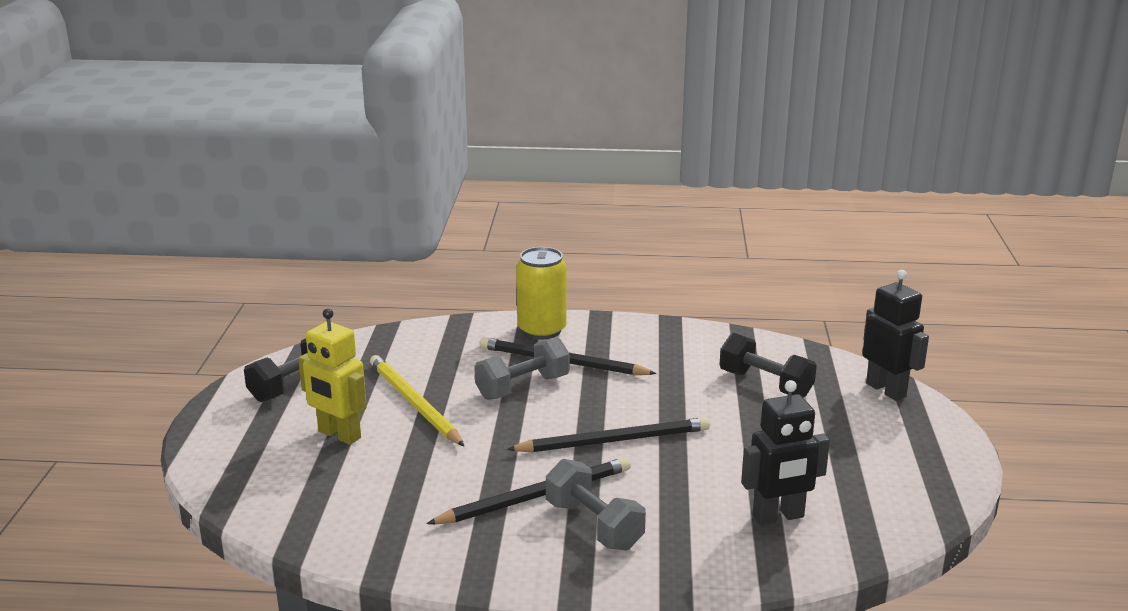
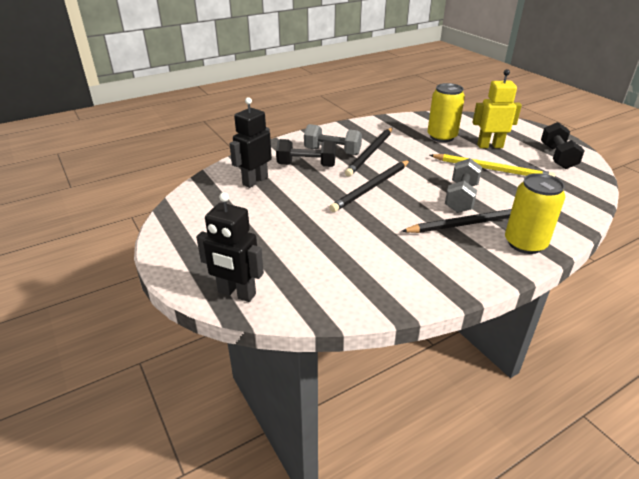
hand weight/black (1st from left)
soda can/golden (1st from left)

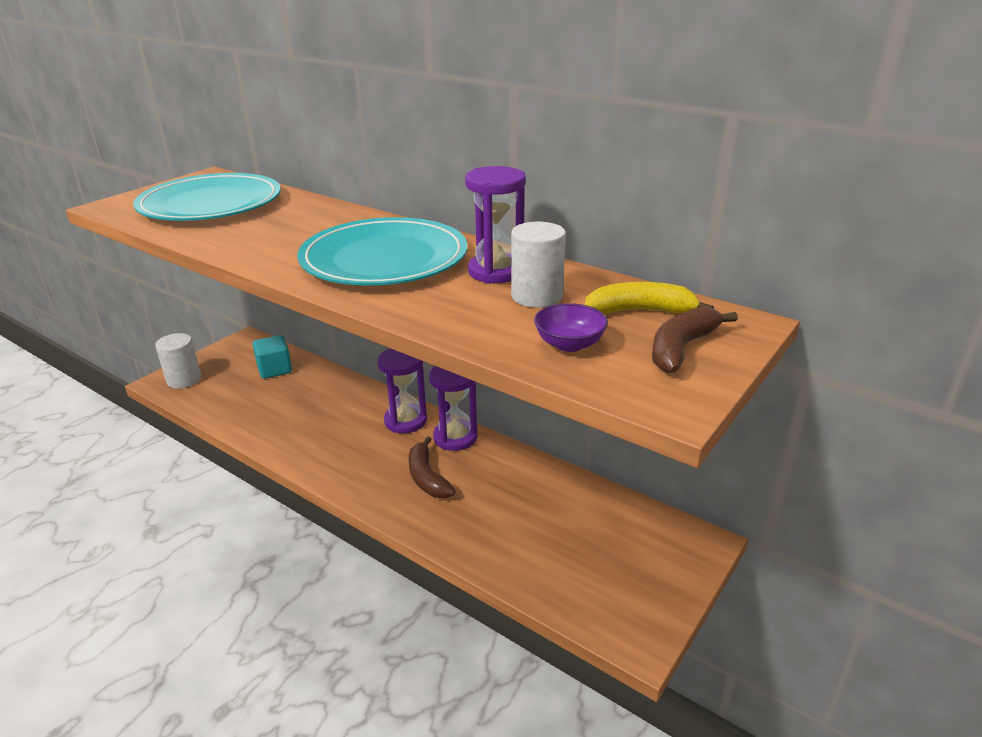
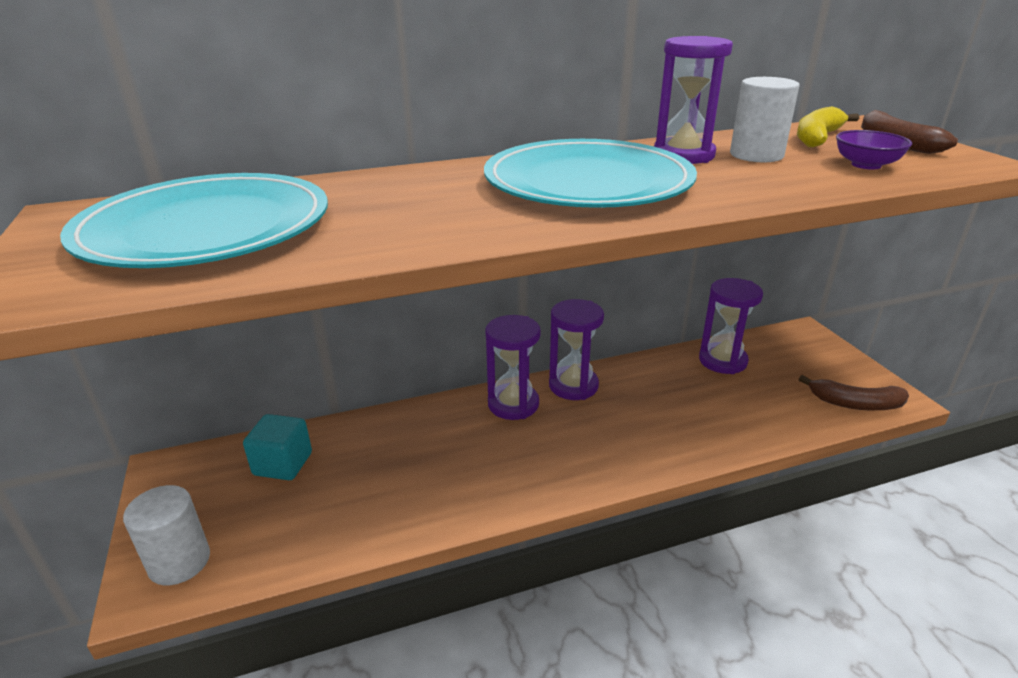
toy banana/brown (1st from left)
sand timer/royal purple (4th from left)

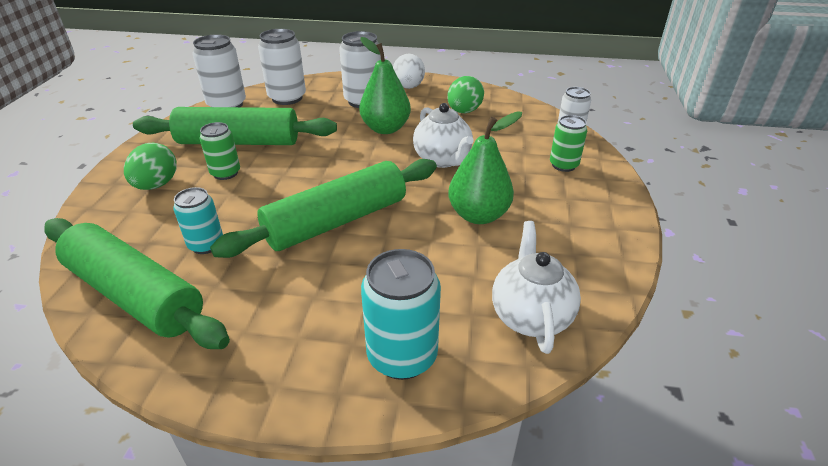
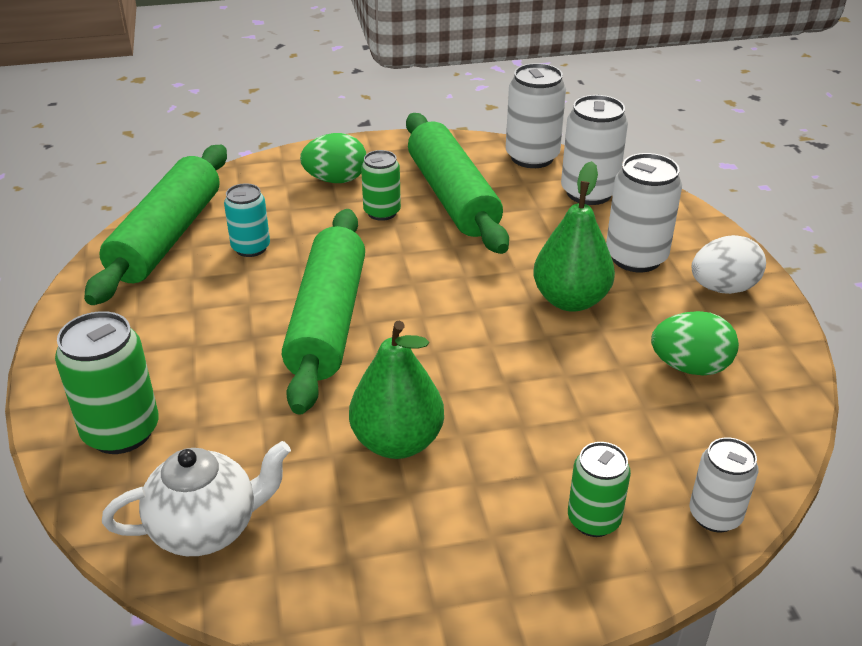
rolling pin/green (2nd from left)
soda can/green (1st from left)
teapot/white (1st from left in the first image)

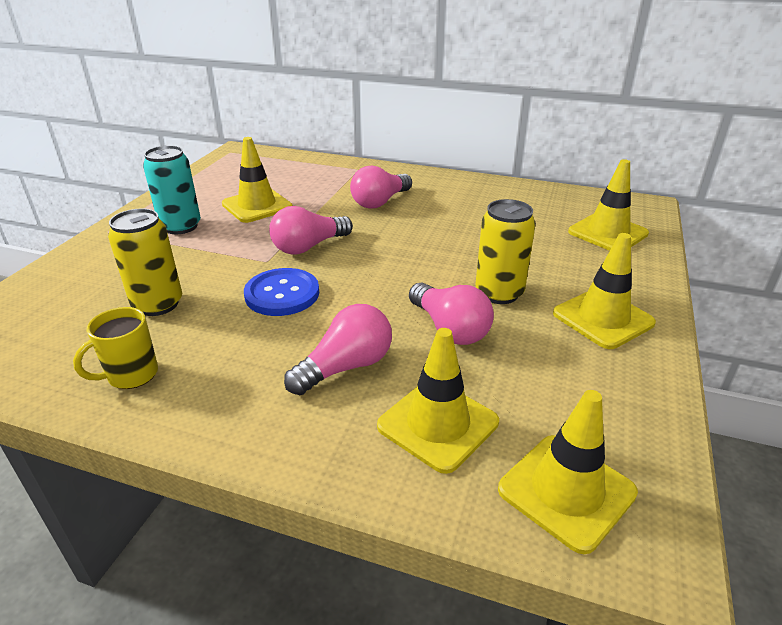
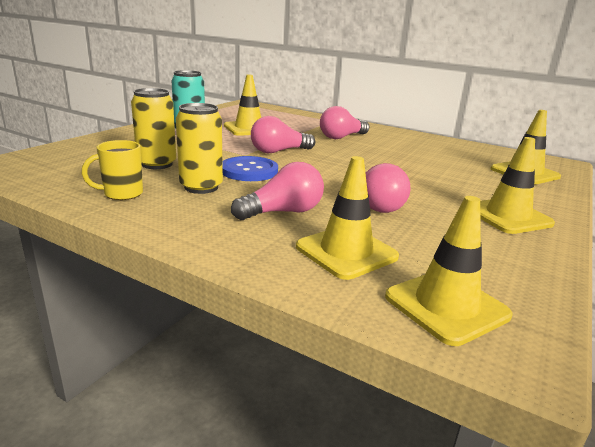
soda can/golden (2nd from left)

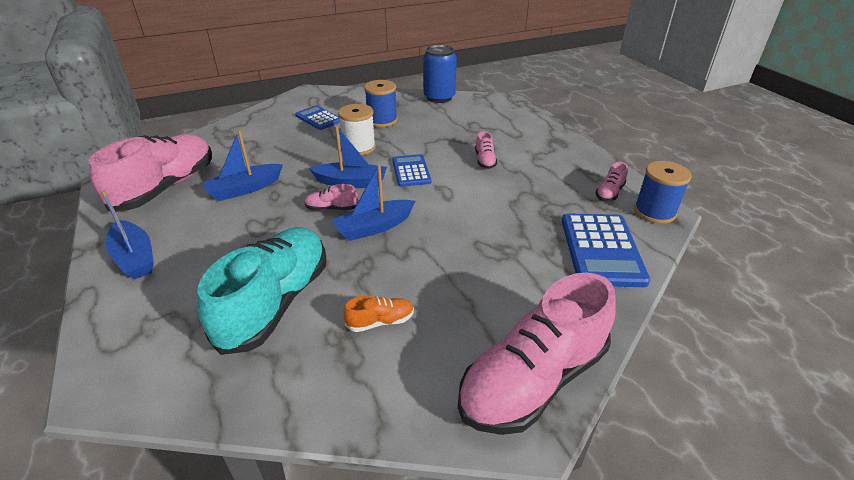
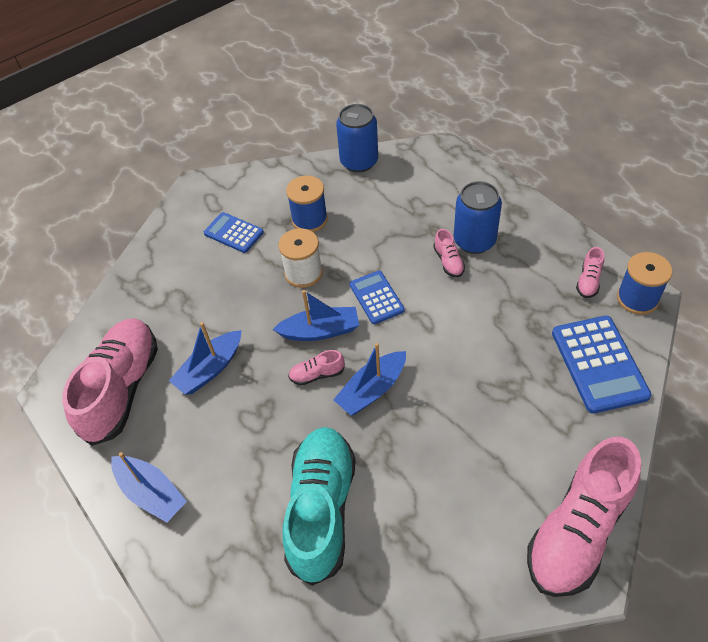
shoe/bright orange
soda can/blue (2nd from left)

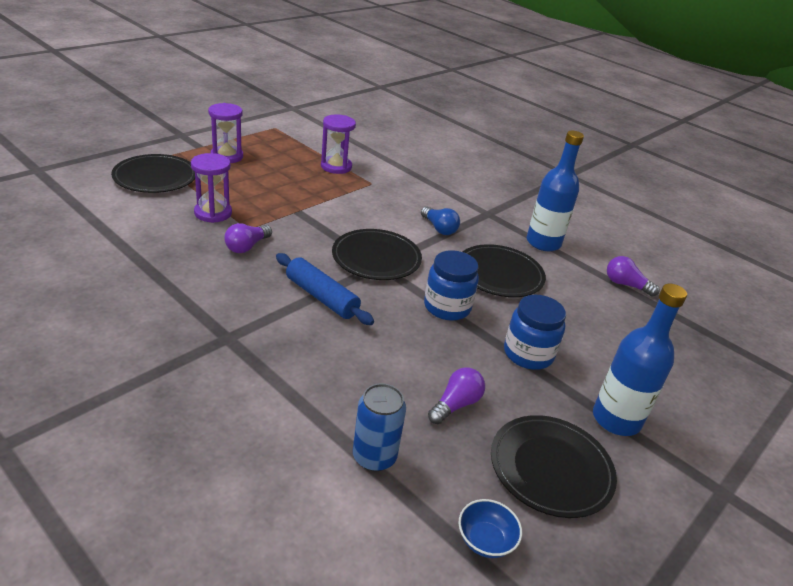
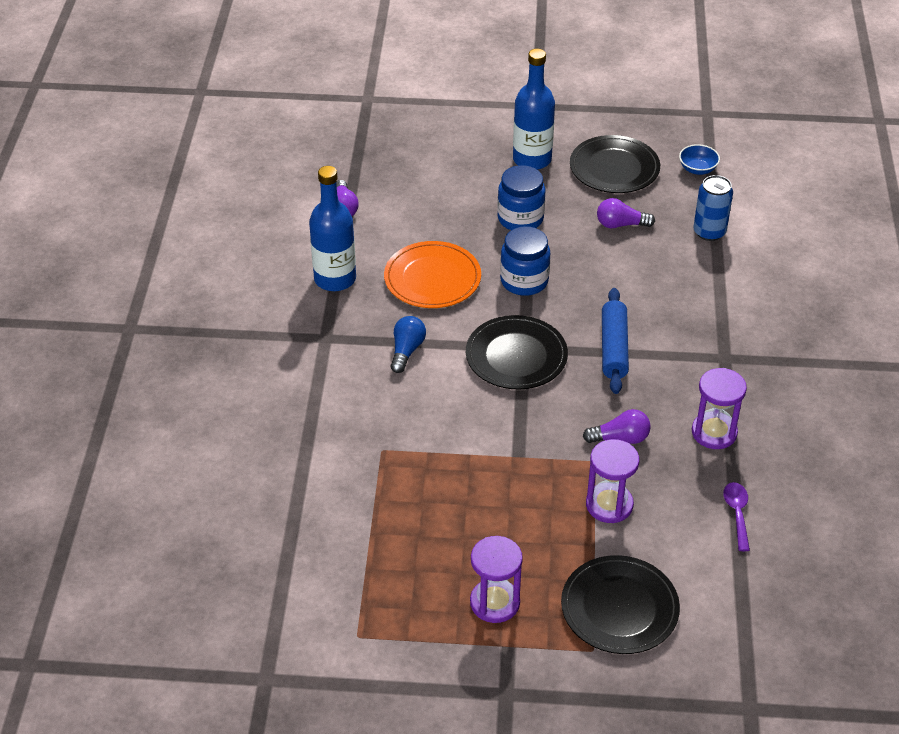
sand timer/royal purple (3rd from left)
plate/bright orange
tablespoon/royal purple

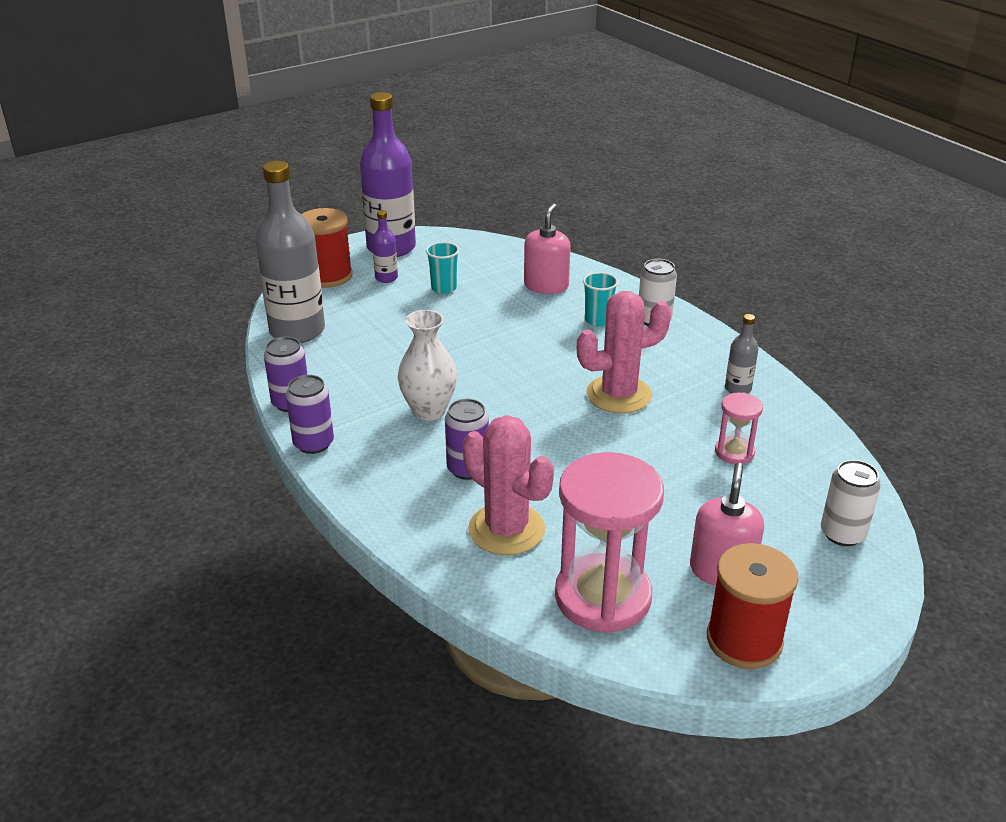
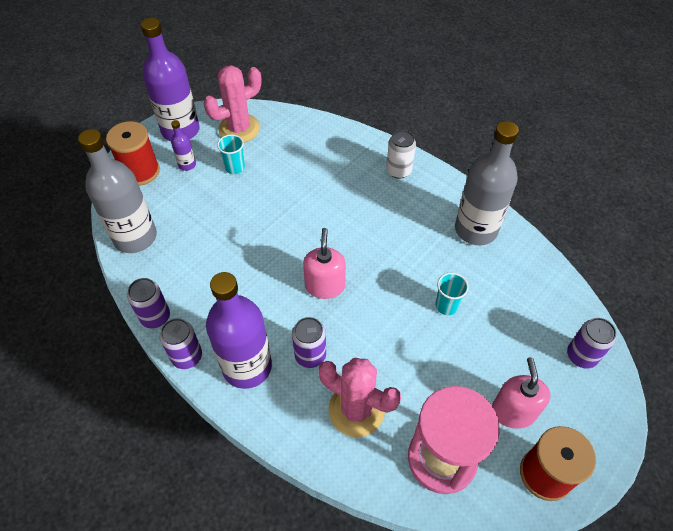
tall vase/white
soap dispenser/rosy (1st from left)
prickly plant/rosy (1st from left)
beaker/aqua (2nd from left)
sand timer/rosy (2nd from left in the first image)
flask/grey (2nd from left)
soda can/royal purple (4th from left)
flask/royal purple (3rd from left)

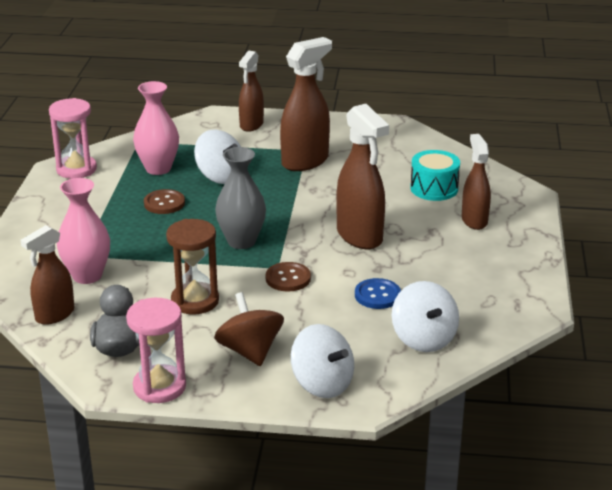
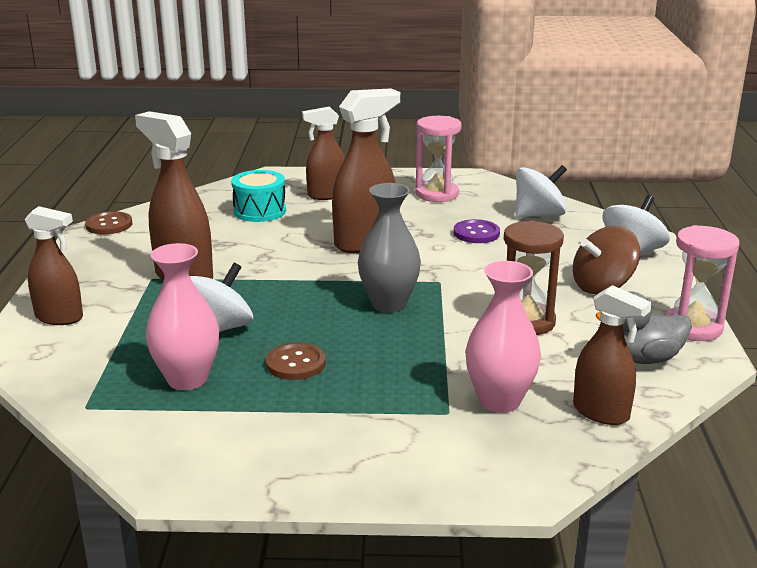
sand timer/rosy (1st from left)
shirt button/brown (1st from left)
shirt button/royal purple

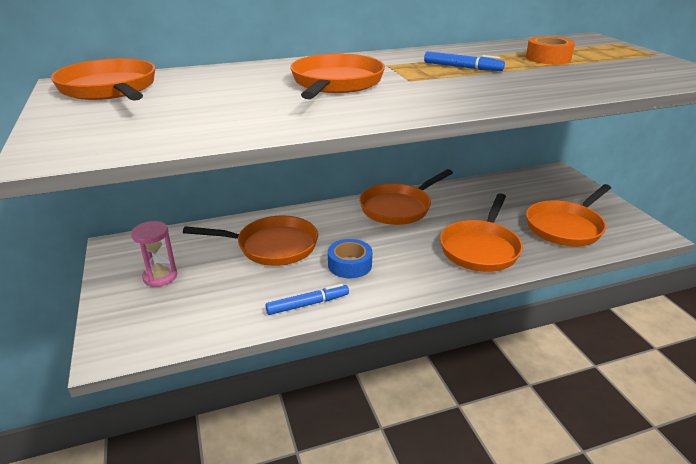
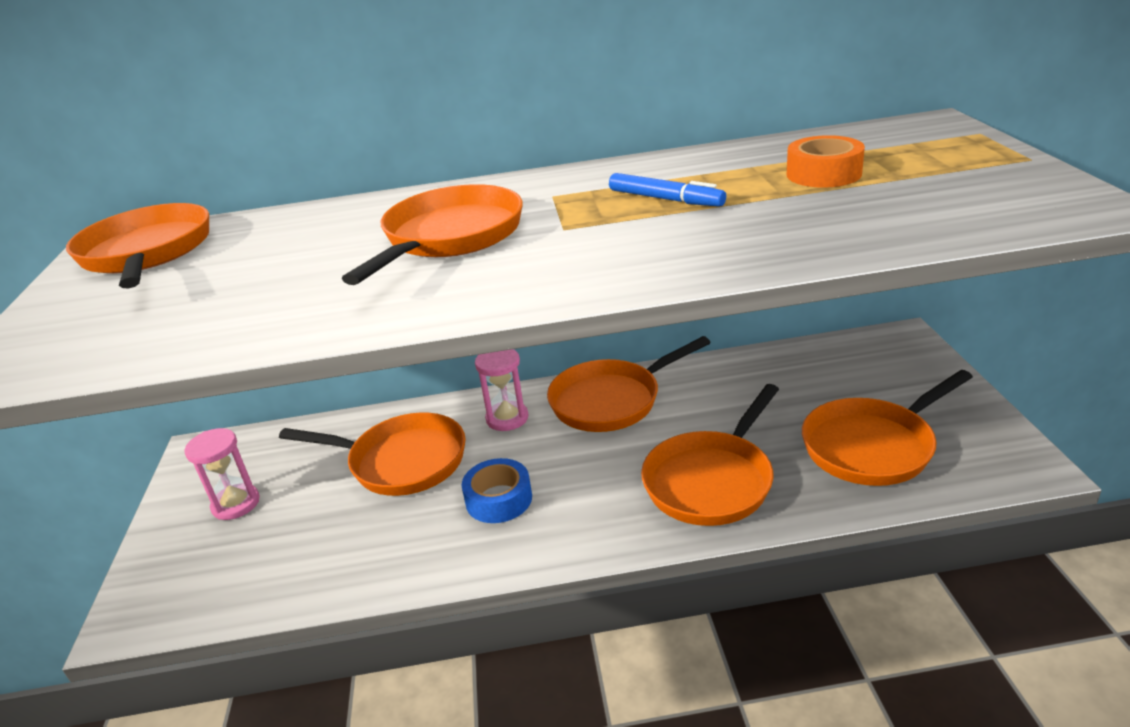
marker pen/blue (1st from left in the first image)
sand timer/rosy (2nd from left)

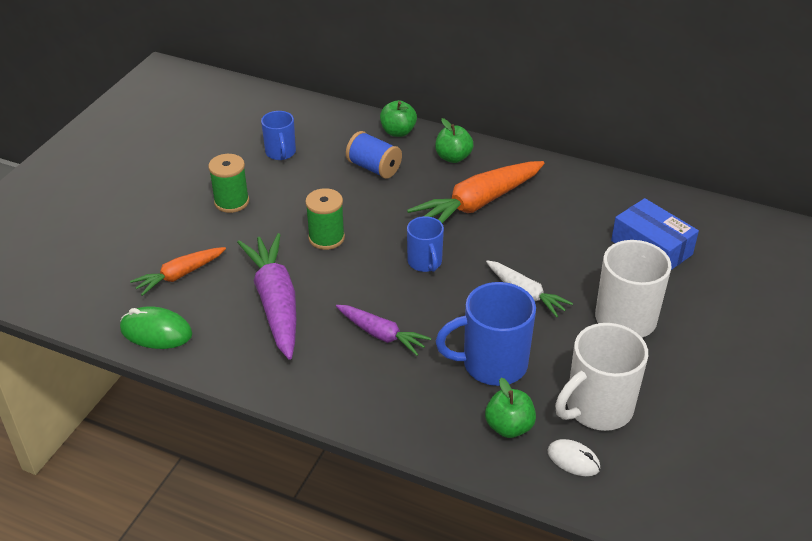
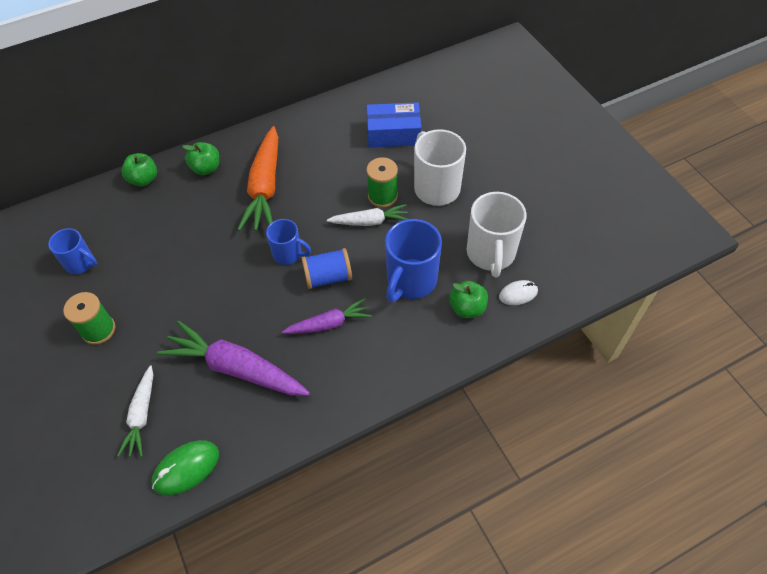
carrot/white (1st from left)
spool/green (2nd from left)
spool/blue

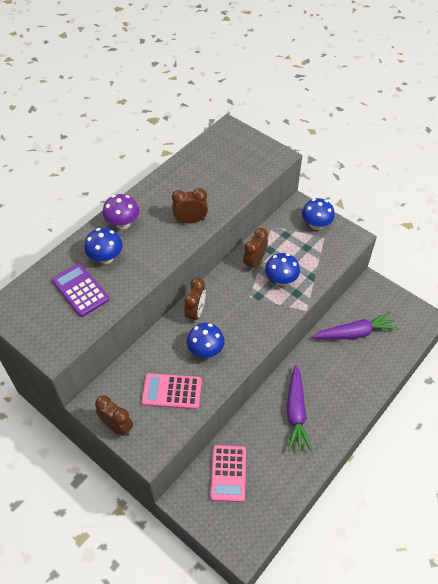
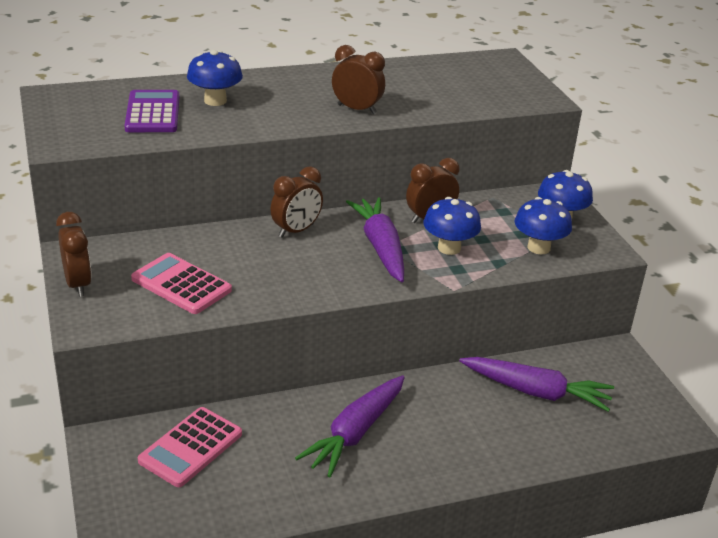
toadstool/royal purple
toadstool/blue (3rd from left)
carrot/royal purple (2nd from left)

